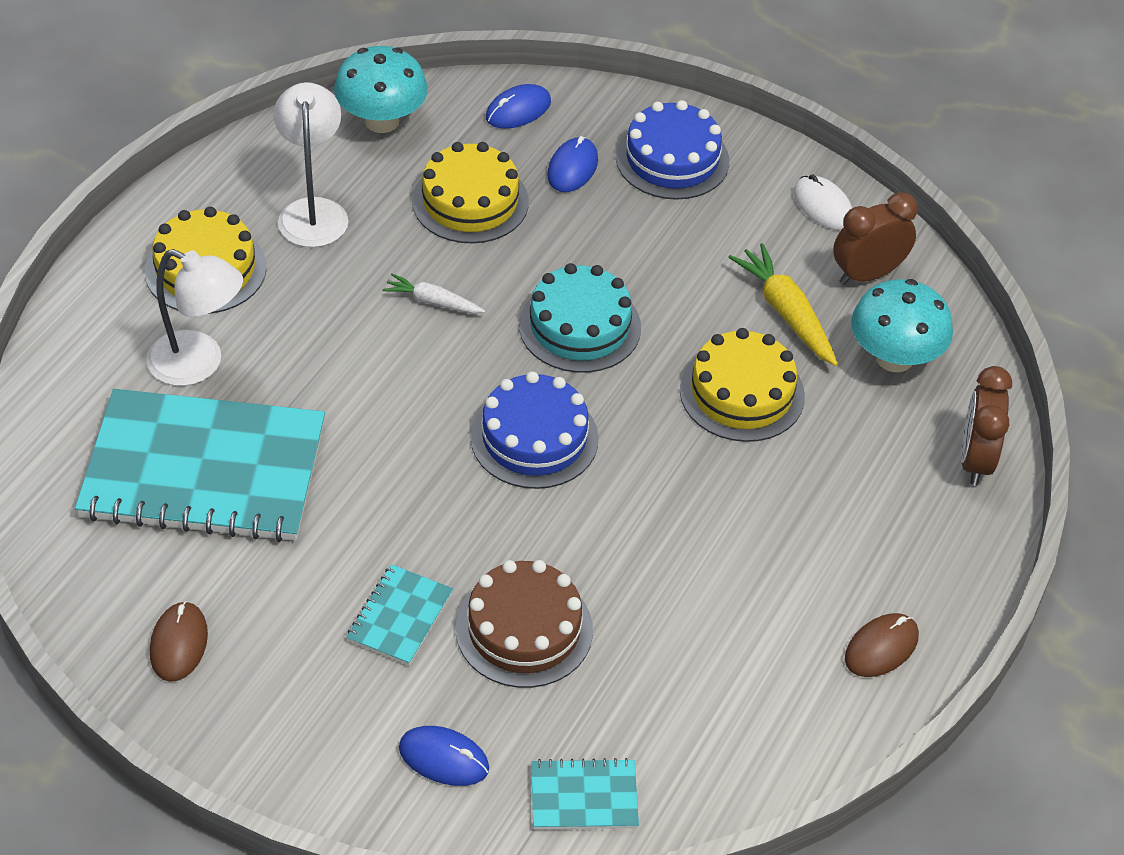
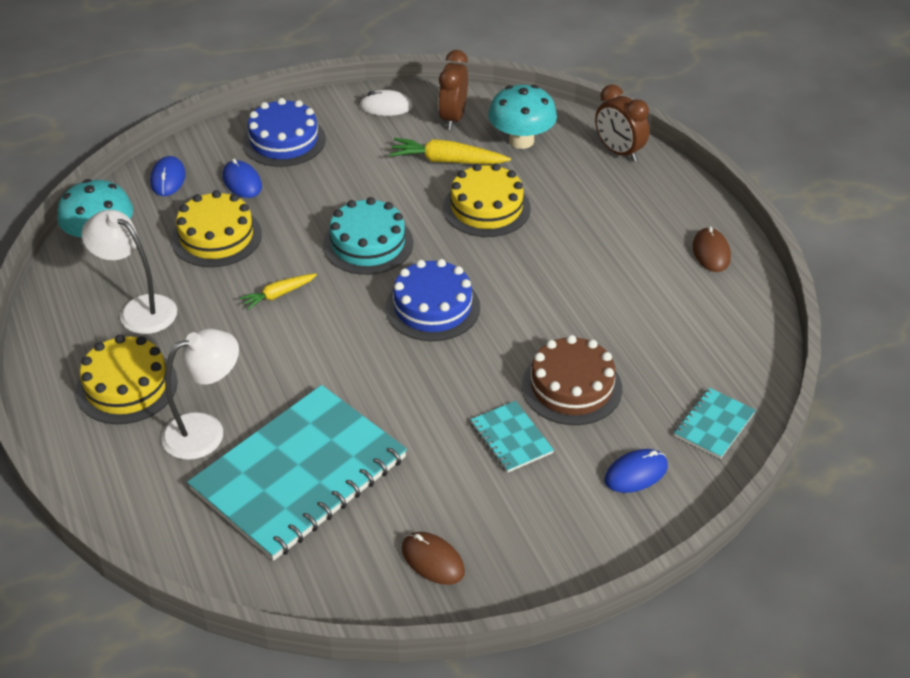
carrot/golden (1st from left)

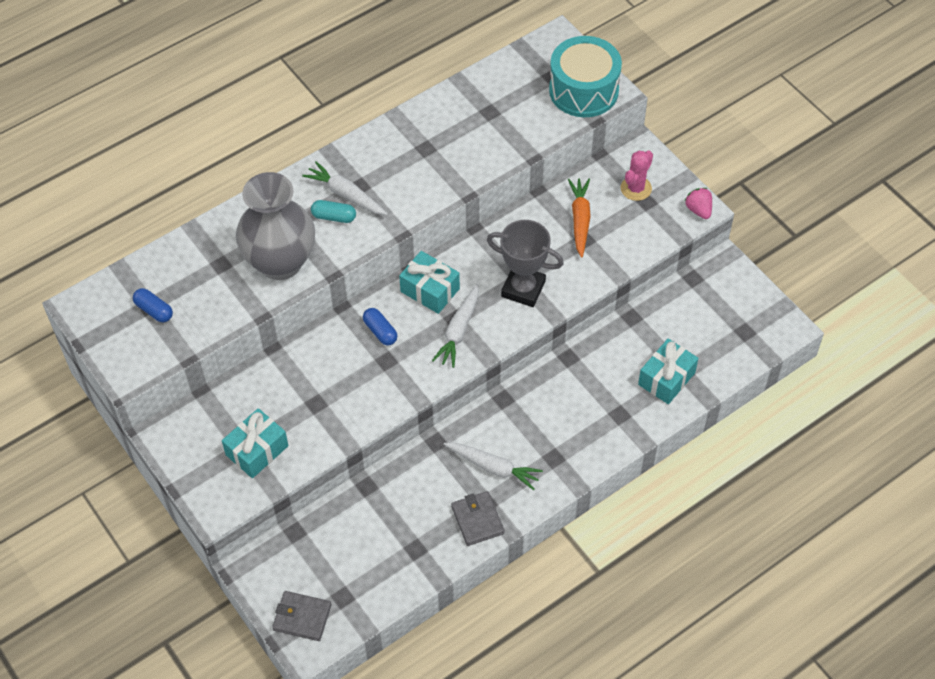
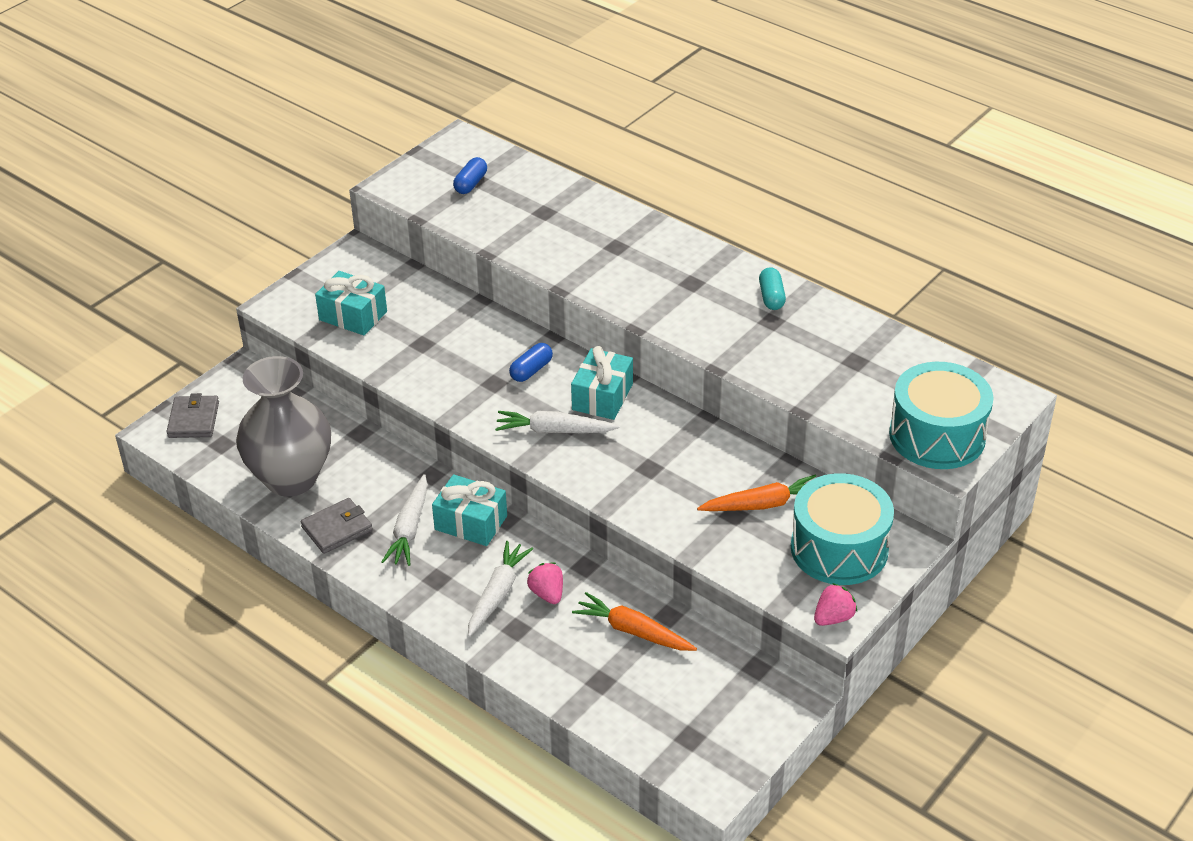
tall vase/grey
carrot/white (2nd from left)
pill/aqua
award cup/grey
toy drum/aqua (1st from left)
wrapped gift/aqua (2nd from left)
strawberry/rosy (1st from left)
carrot/bright orange (1st from left)

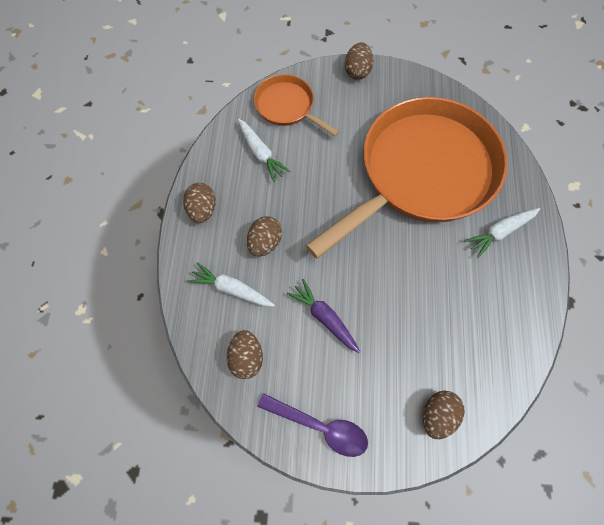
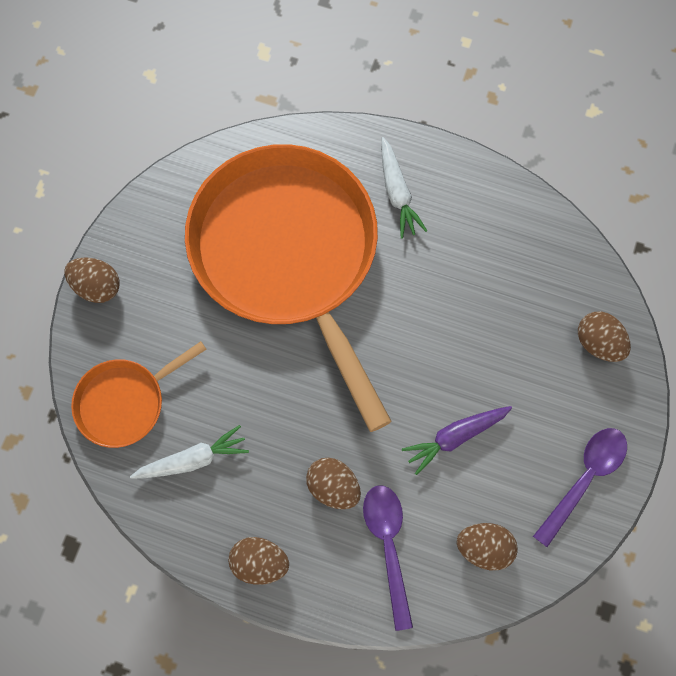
tablespoon/royal purple (1st from left)

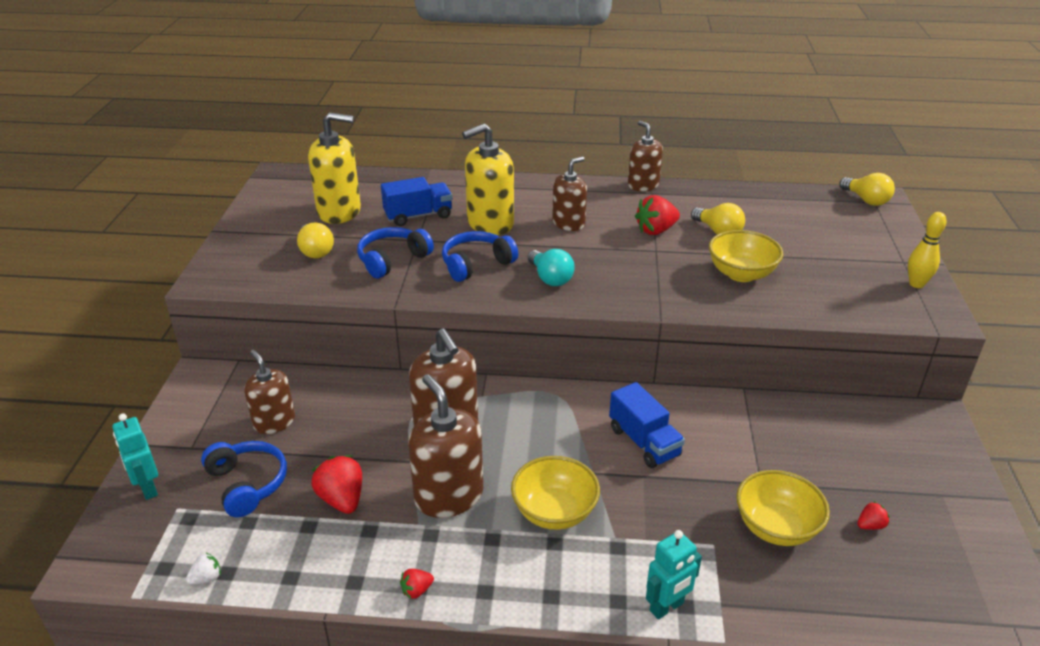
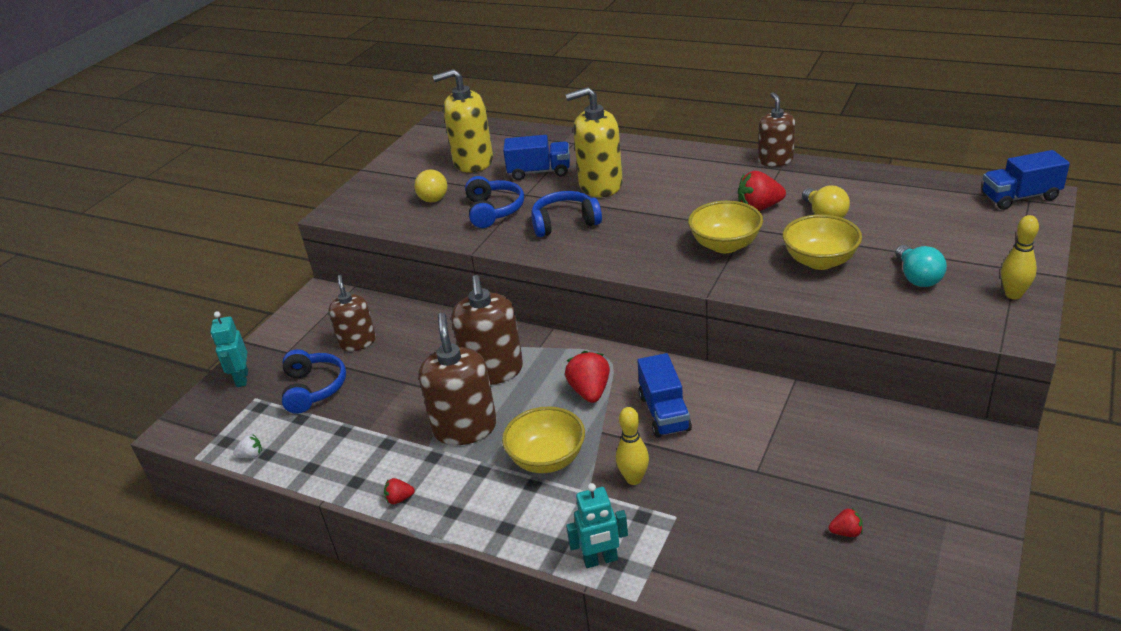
soap dispenser/golden (1st from left)
strawberry/red (2nd from left)
over-ear headphones/blue (2nd from left)
light bulb/aqua
soap dispenser/brown (4th from left in the first image)
bowl/golden (2nd from left)
lorry/blue (3rd from left)
bowling pin/golden (1st from left)

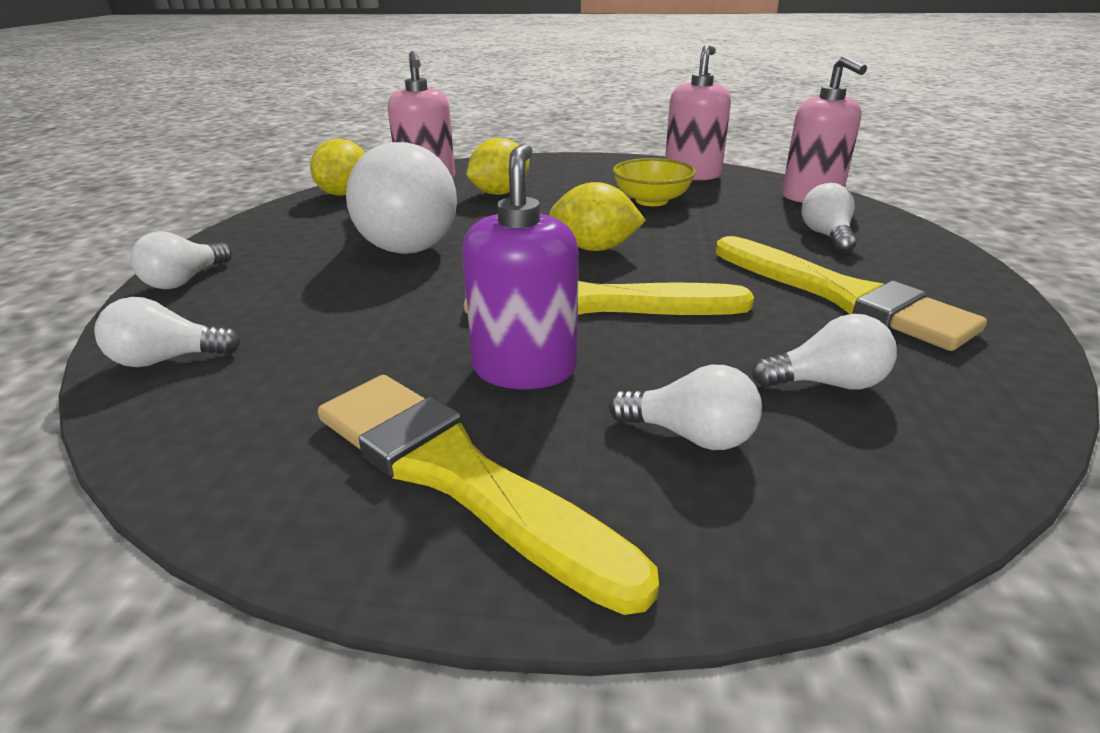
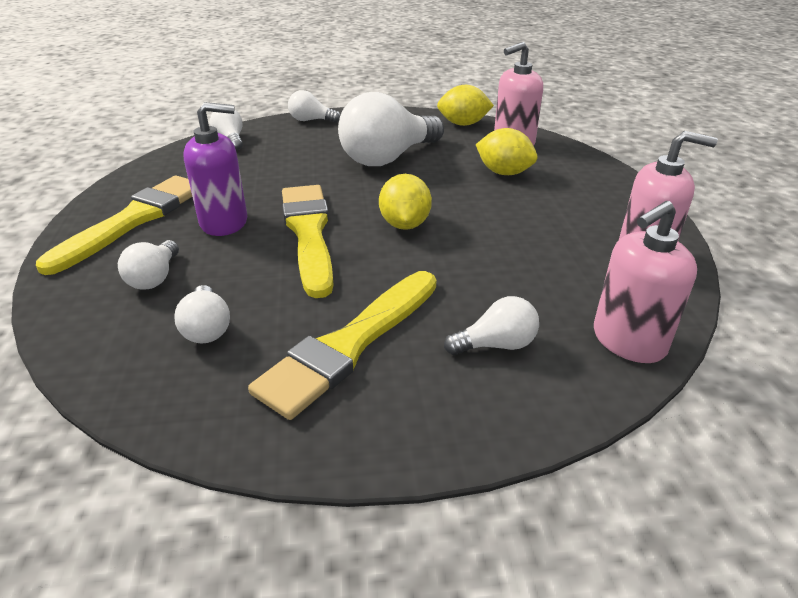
bowl/golden

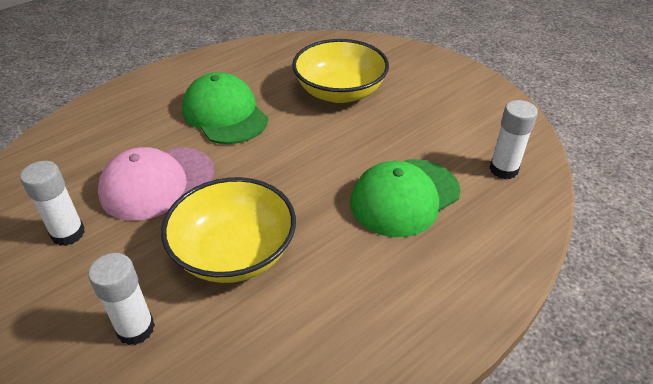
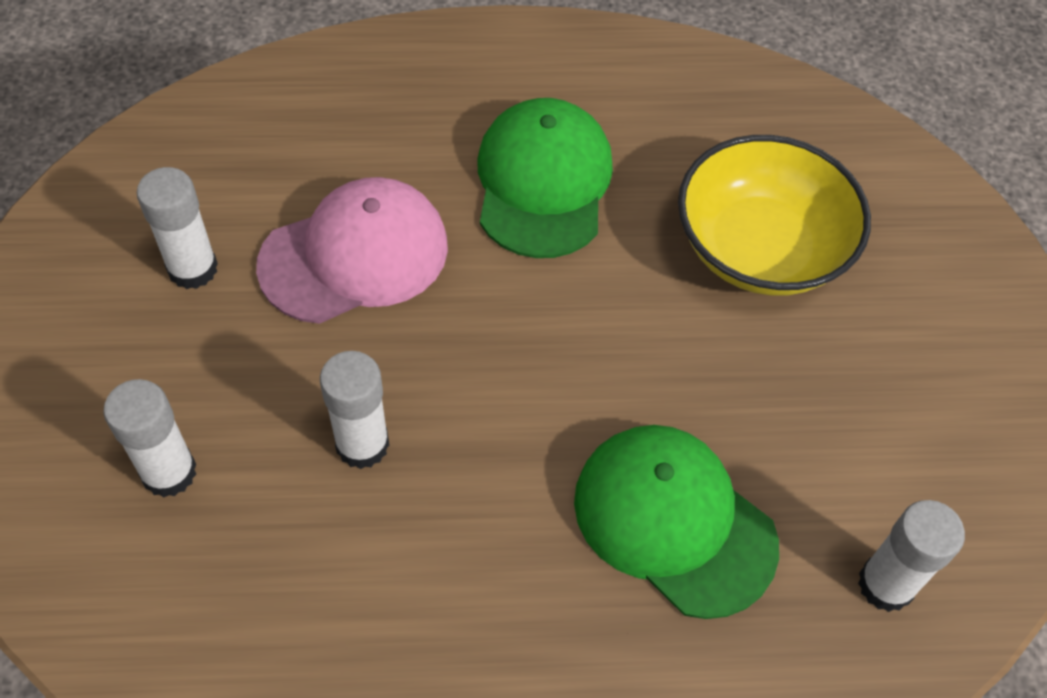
peaked cap/rosy
glue stick/white (3rd from left)
peaked cap/green (2nd from left)

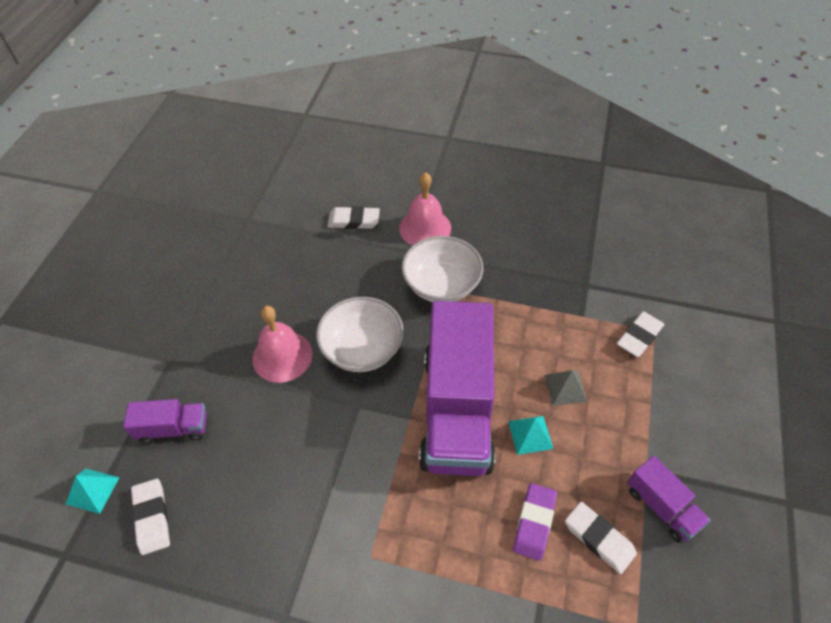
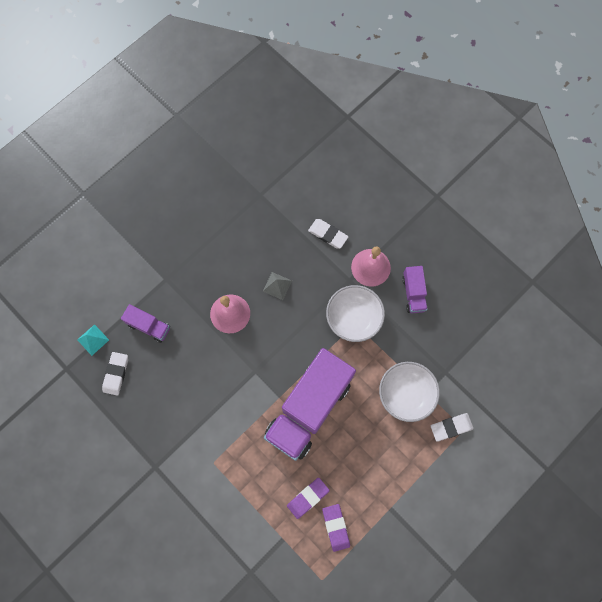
bowl/white (2nd from left)
solid pyramid/aqua (2nd from left in the first image)
solid pyramid/grey
gum eraser/royal purple (2nd from left)
lorry/royal purple (3rd from left)

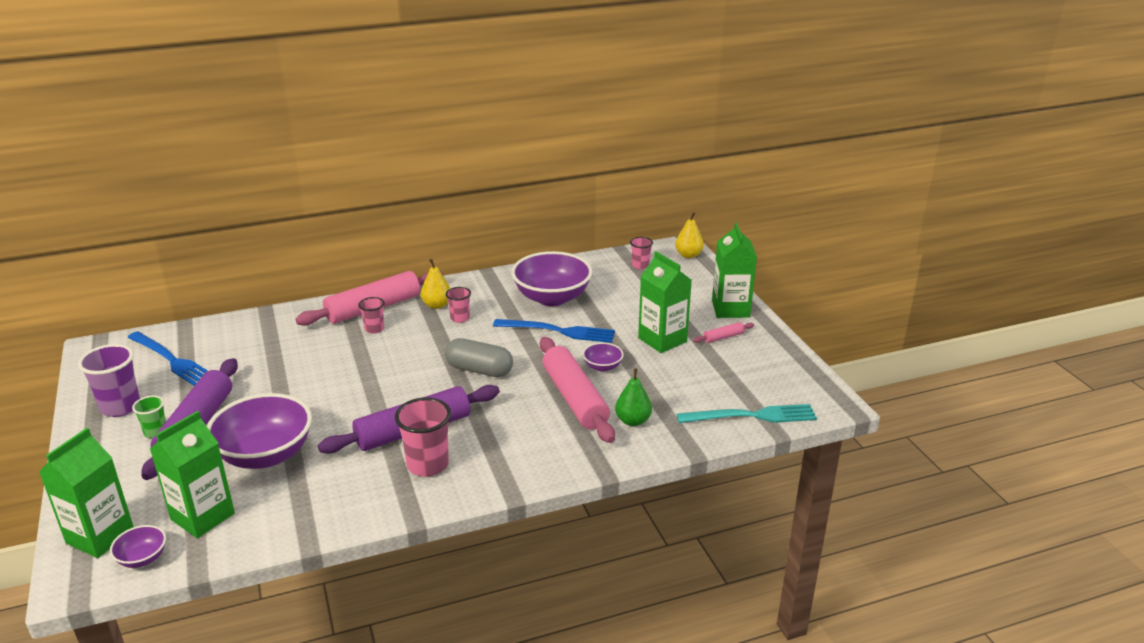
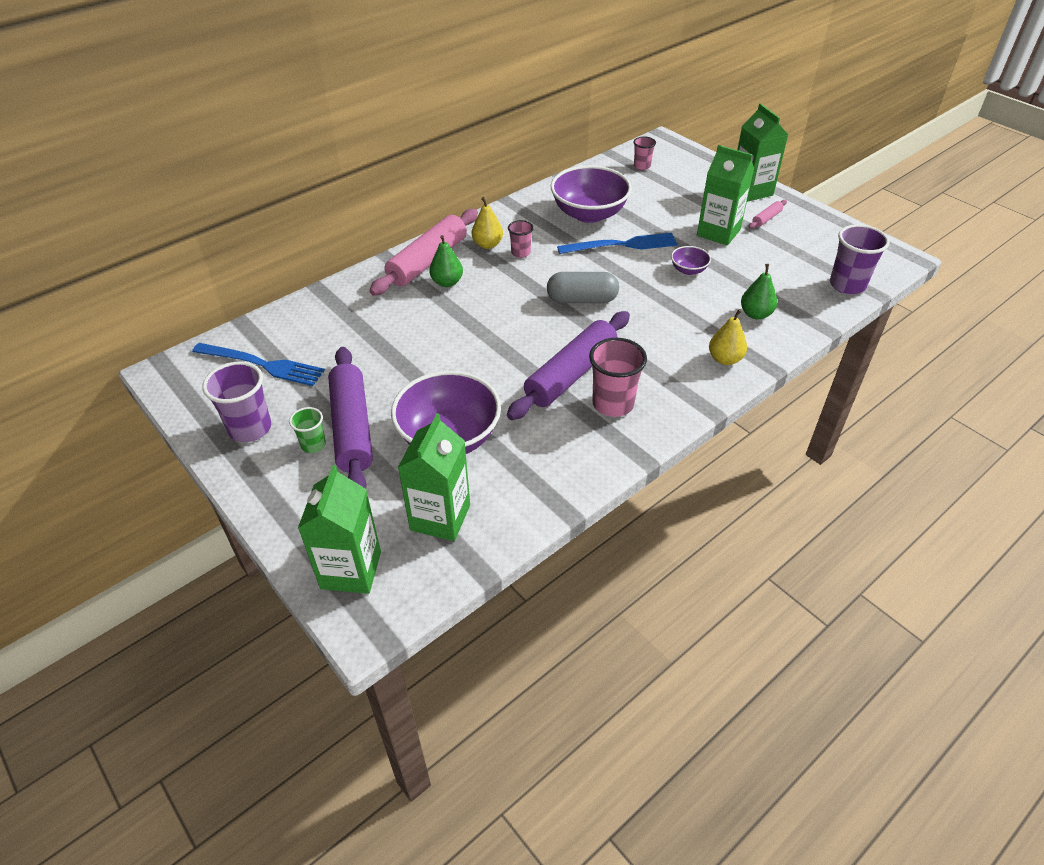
bowl/royal purple (1st from left in the first image)
pear/green (1st from left)
rolling pin/rosy (2nd from left in the first image)
pear/golden (2nd from left)
beaker/royal purple (2nd from left)

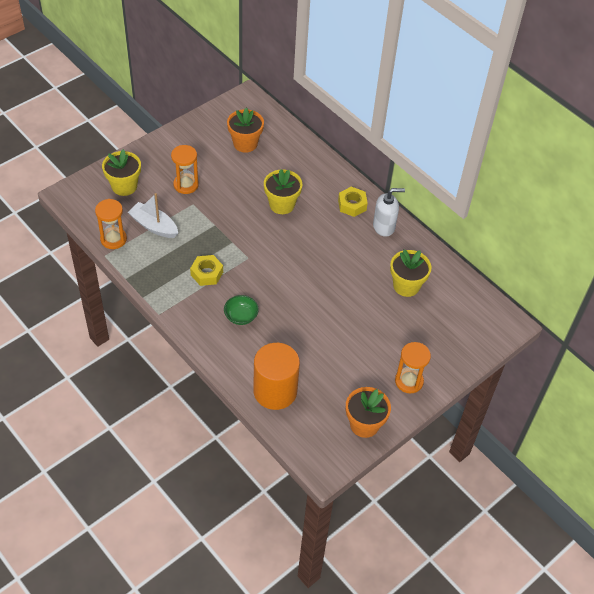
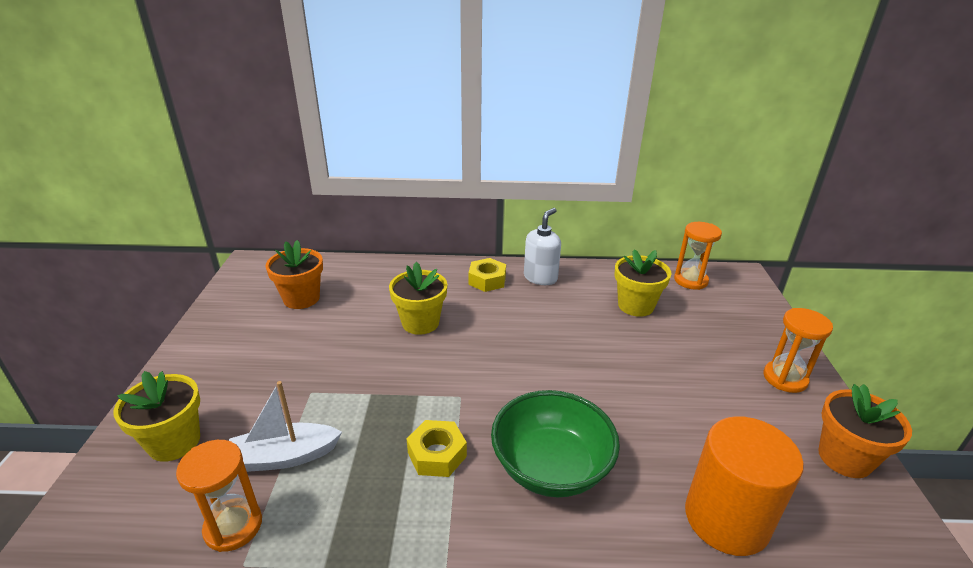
sand timer/bright orange (2nd from left)
bowl/green

